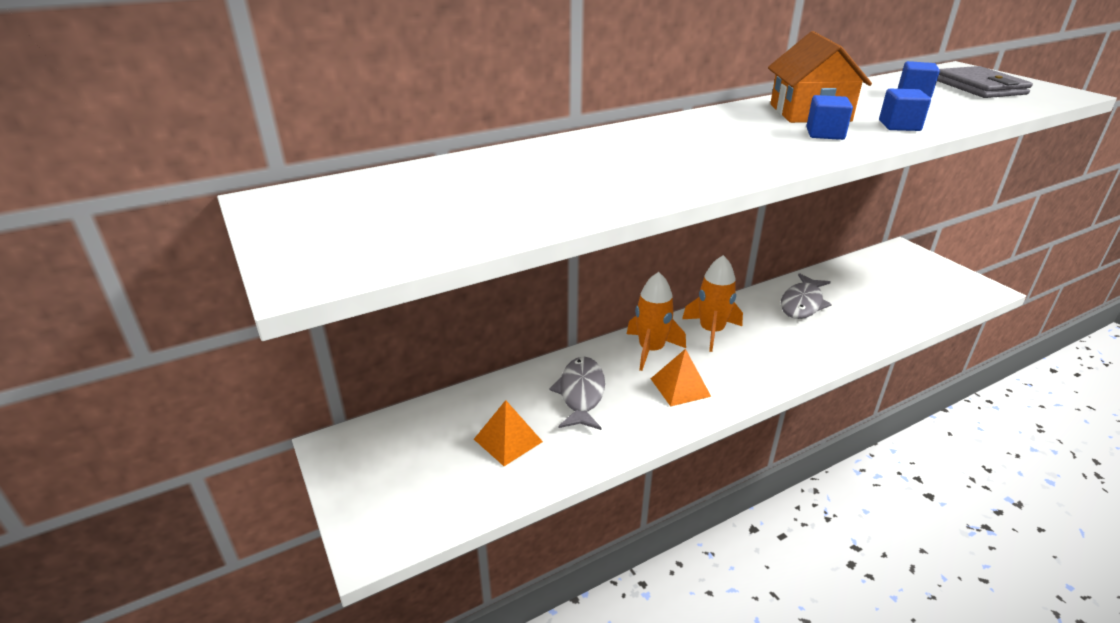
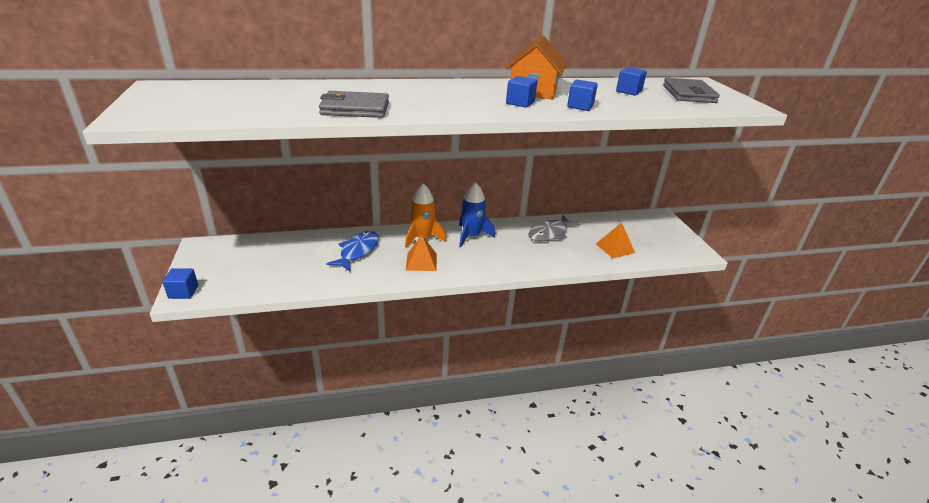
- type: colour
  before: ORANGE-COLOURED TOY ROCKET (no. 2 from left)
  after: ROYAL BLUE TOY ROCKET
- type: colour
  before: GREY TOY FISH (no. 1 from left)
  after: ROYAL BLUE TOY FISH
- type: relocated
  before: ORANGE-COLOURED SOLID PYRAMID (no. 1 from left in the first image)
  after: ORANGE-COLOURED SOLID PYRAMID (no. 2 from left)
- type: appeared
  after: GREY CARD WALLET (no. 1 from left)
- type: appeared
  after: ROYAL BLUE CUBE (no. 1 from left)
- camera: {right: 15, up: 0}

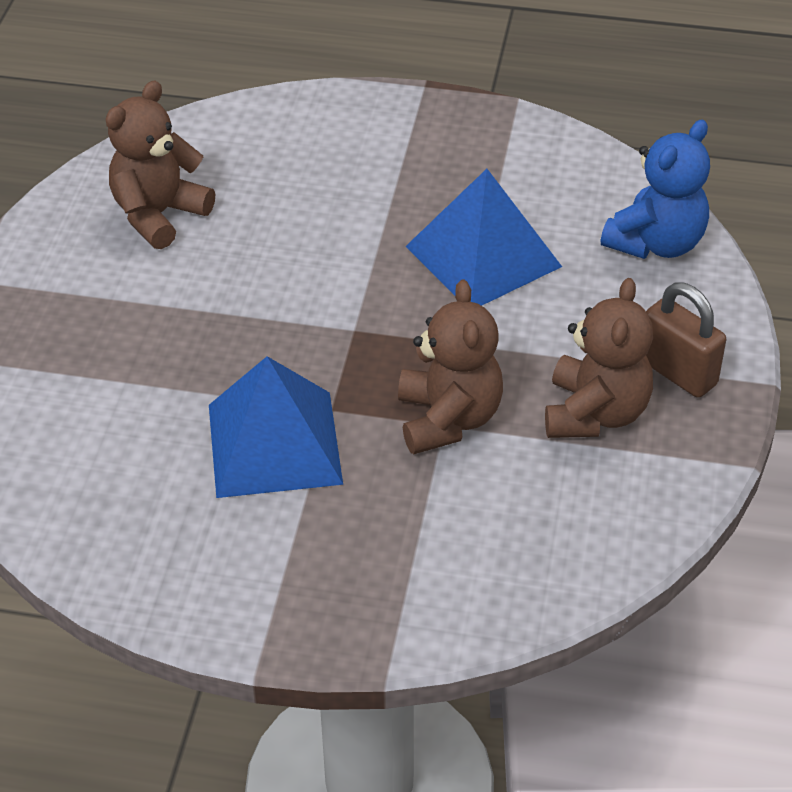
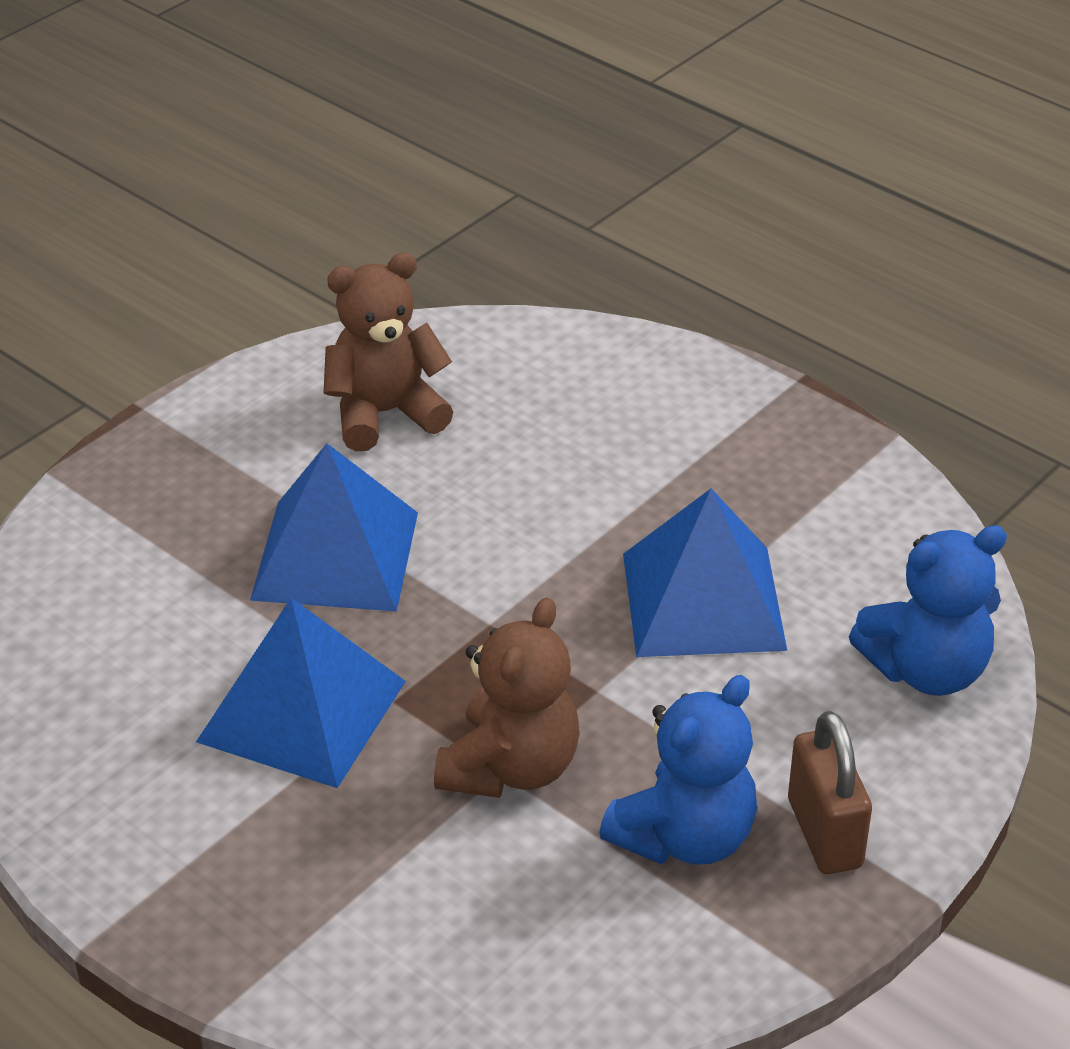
- type: colour
  before: BROWN TEDDY (no. 3 from left)
  after: ROYAL BLUE TEDDY (no. 1 from left)
- type: appeared
  after: ROYAL BLUE SOLID PYRAMID (no. 2 from left)
- camera: {right: 30, up: -5}

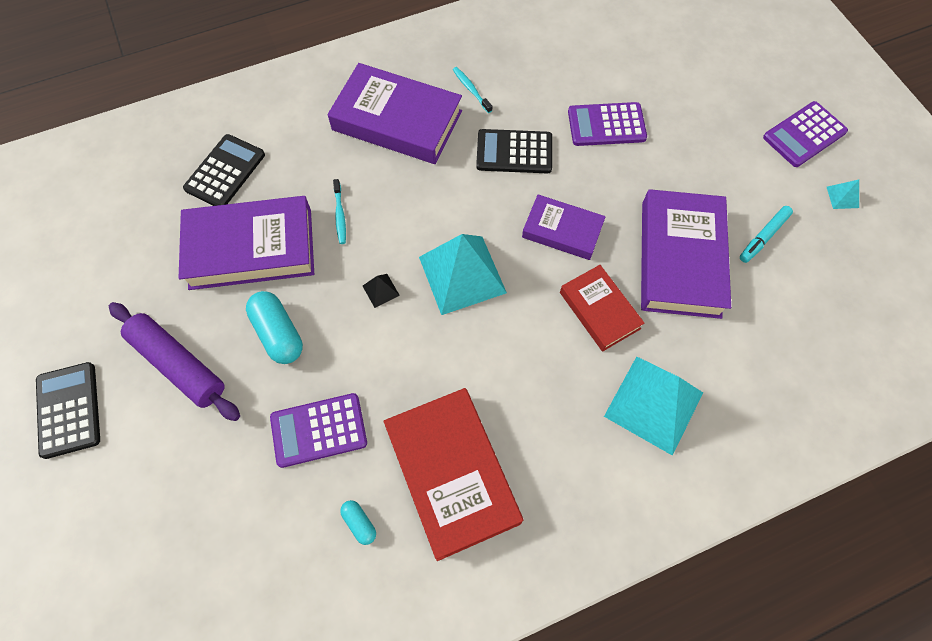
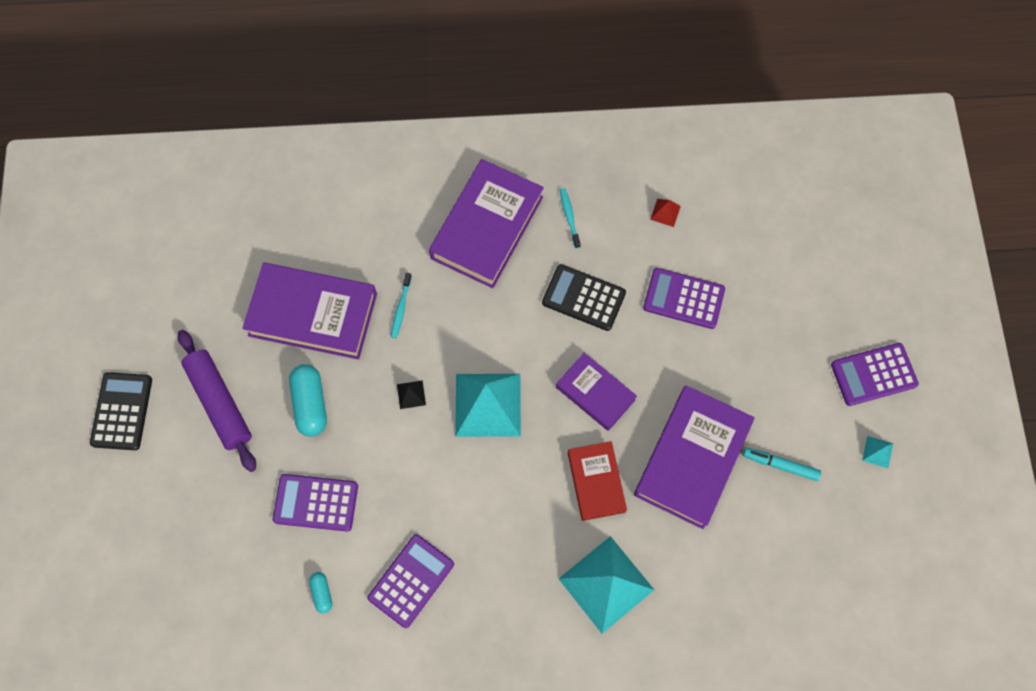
- type: spun
  before: PURPLE BOOK (no. 2 from left)
  turn: 75
- type: missing
  before: BLACK CALCULATOR (no. 2 from left)
- type: spun
  before: AQUA MARKER
  turn: 45
- type: exchanged
  before: CRIMSON BOOK (no. 1 from left)
  after: PURPLE CALCULATOR (no. 2 from left)
- type: appeared
  after: CRIMSON SOLID PYRAMID
- camera: {right: 20, up: 5}

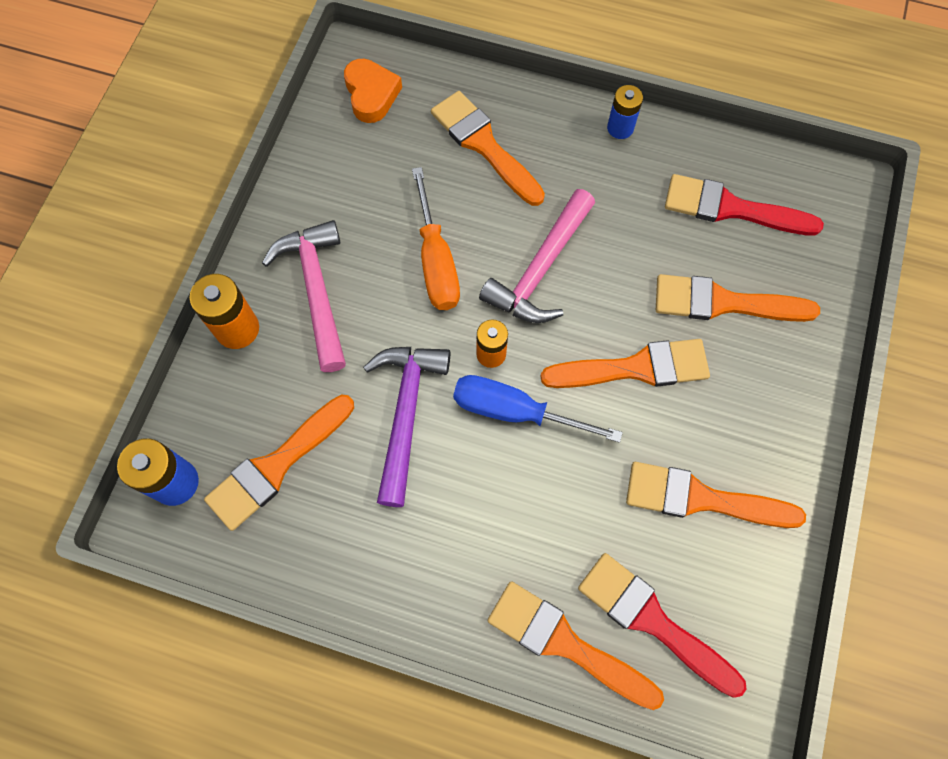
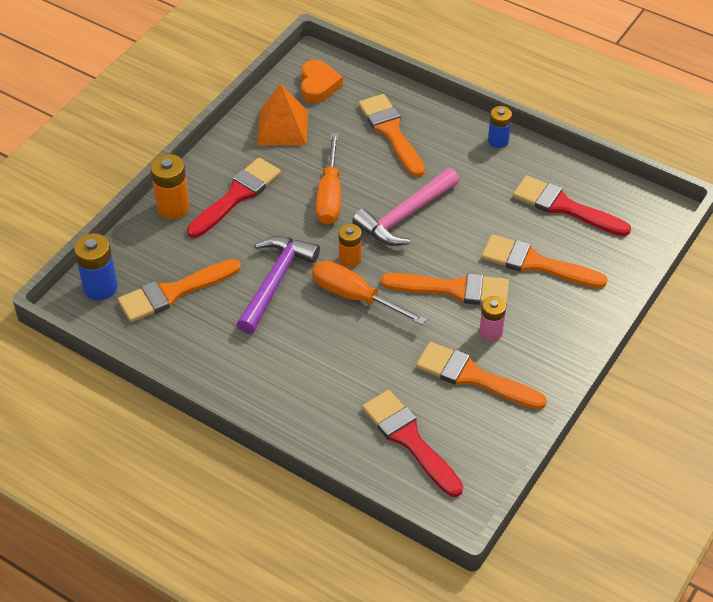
- type: exchanged
  before: ROSY CLAW HAMMER (no. 1 from left)
  after: CRIMSON PAINT BRUSH (no. 1 from left)
- type: colour
  before: ROYAL BLUE FLAT SCREWDRIVER
  after: ORANGE-COLOURED FLAT SCREWDRIVER (no. 2 from left)
- type: missing
  before: ORANGE-COLOURED PAINT BRUSH (no. 3 from left)
- type: appeared
  after: ORANGE-COLOURED SOLID PYRAMID
- type: appeared
  after: ROSY POWER CELL
- camera: {right: 15, up: -20}

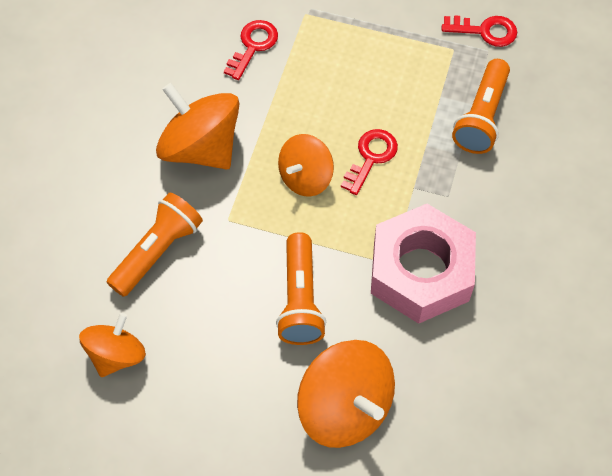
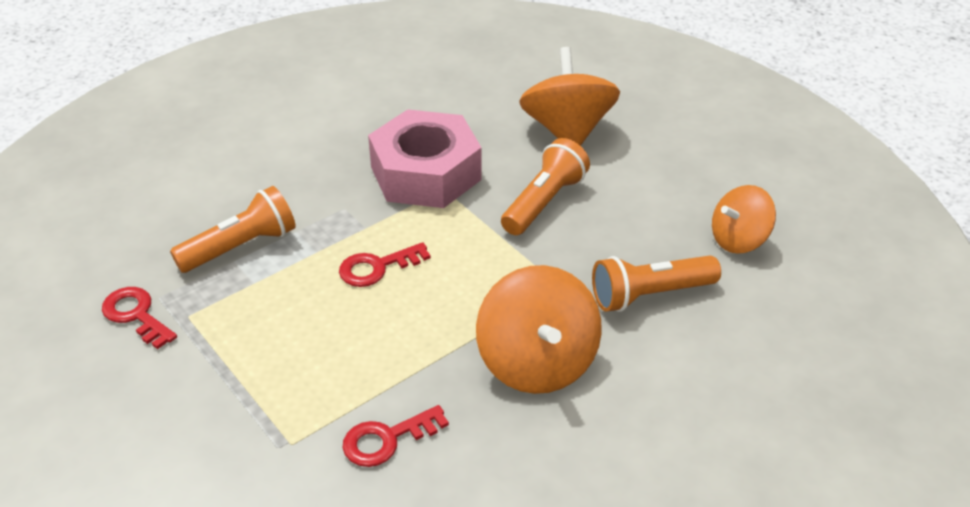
- type: missing
  before: ORANGE-COLOURED SPINNING TOP (no. 3 from left)
- camera: {right: -145, up: -20}

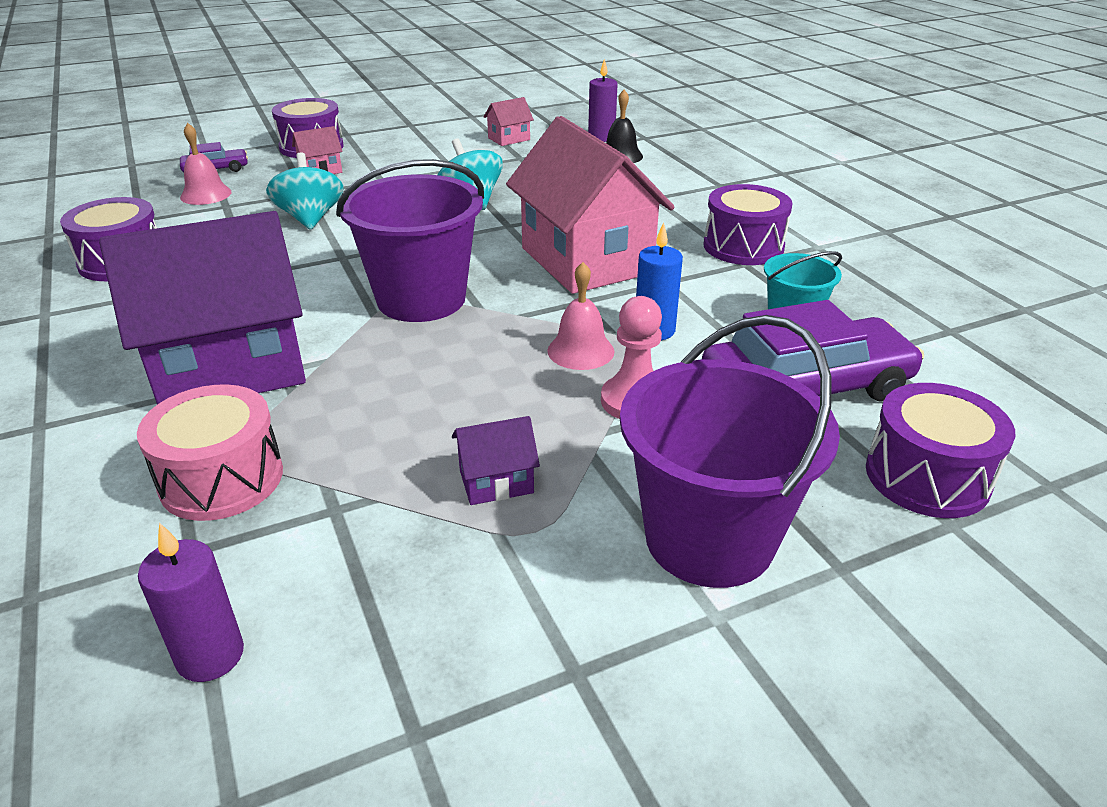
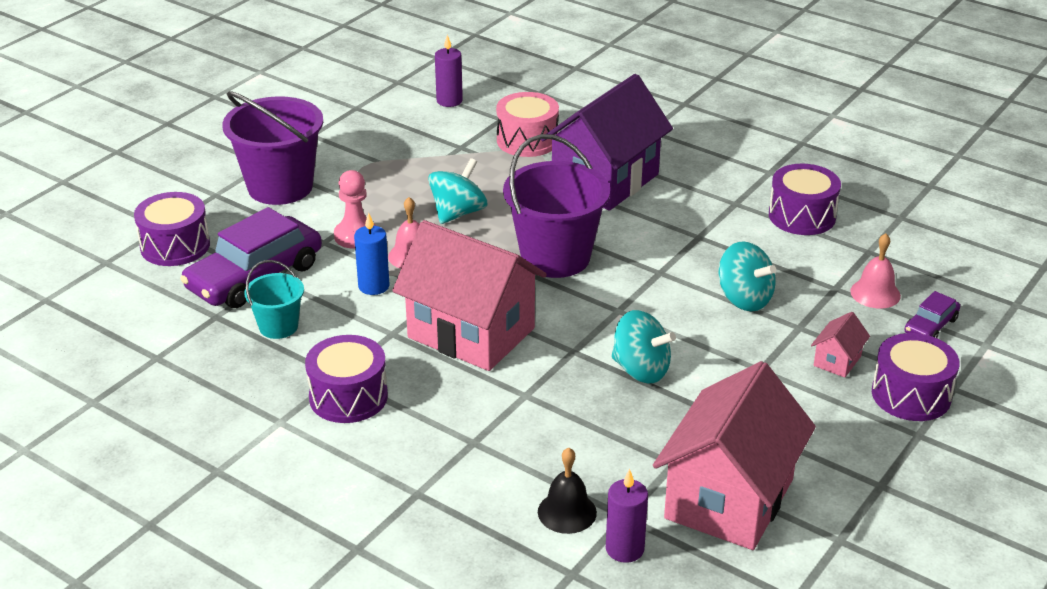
- type: size
  before: ROSY TOY HOUSE (no. 2 from left)
  scale: 2.48
- type: missing
  before: PURPLE TOY HOUSE (no. 2 from left)
- type: appeared
  after: AQUA SPINNING TOP (no. 1 from left)
- camera: {right: 150, up: 0}

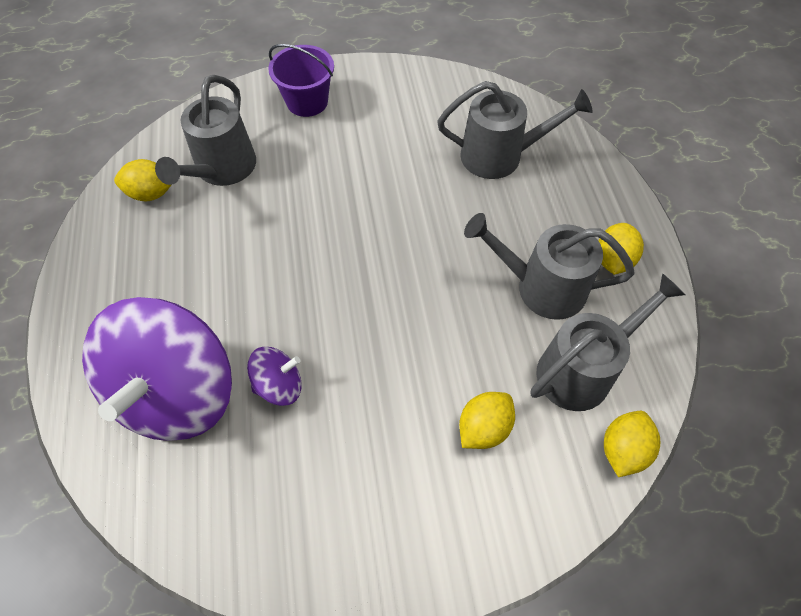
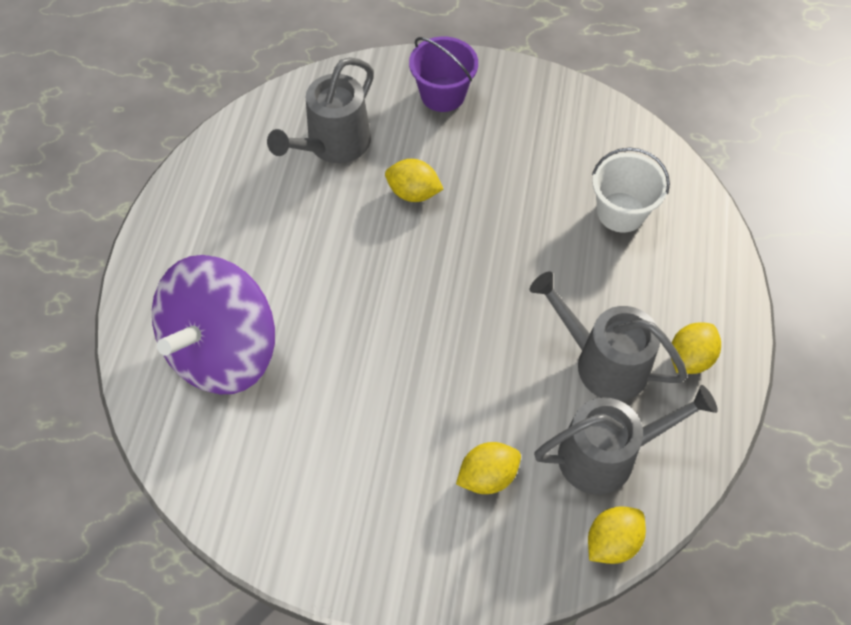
- type: exchanged
  before: GREY SPRINKLING CAN (no. 2 from left)
  after: WHITE SAND BUCKET
- type: relocated
  before: YELLOW TOY LEMON (no. 1 from left)
- type: missing
  before: PURPLE SPINNING TOP (no. 2 from left)
- camera: {right: 20, up: 0}

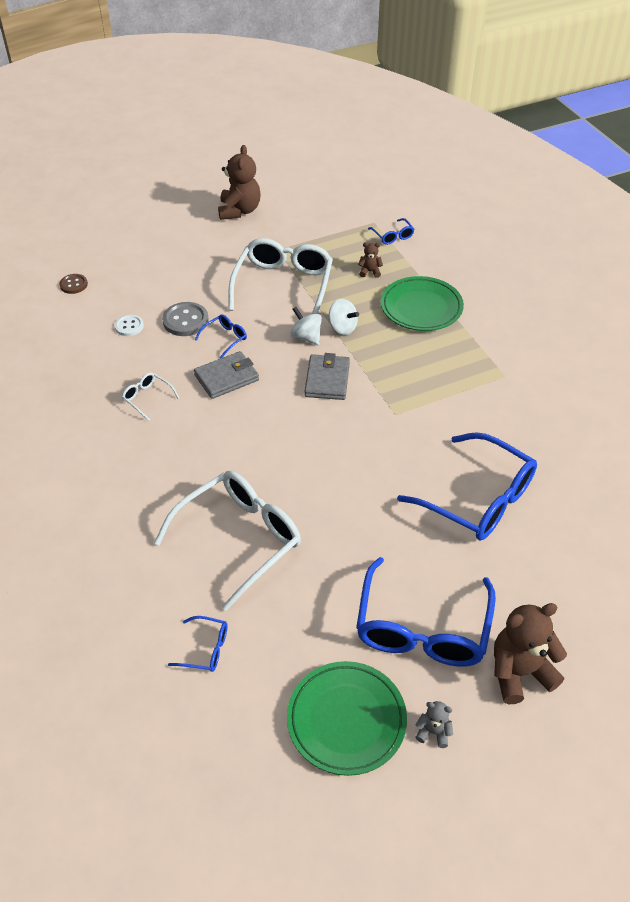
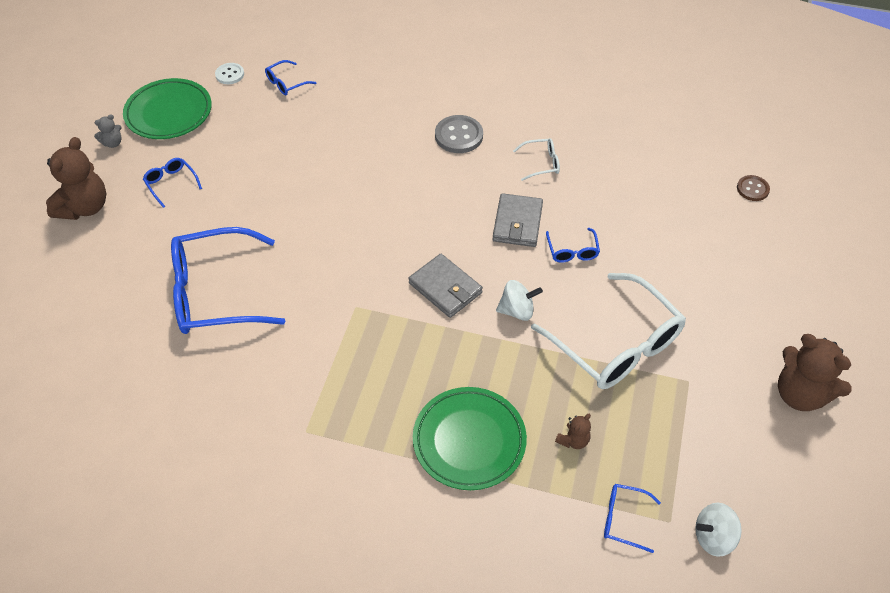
- type: relocated
  before: WHITE SPINNING TOP (no. 2 from left)
- type: relocated
  before: GREY SHIRT BUTTON
- type: relocated
  before: WHITE SHIRT BUTTON
- type: missing
  before: WHITE SPECTACLES (no. 2 from left)
- type: size
  before: ROYAL BLUE SPECTACLES (no. 4 from left in the first image)
  scale: 0.43
- camera: {right: 130, up: 5}

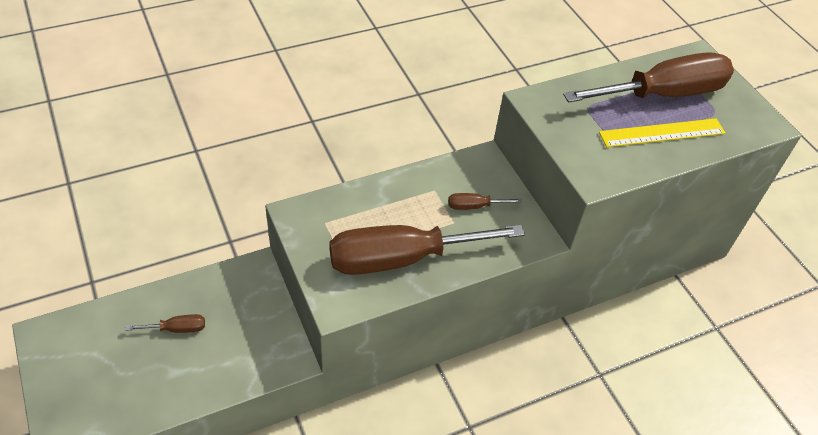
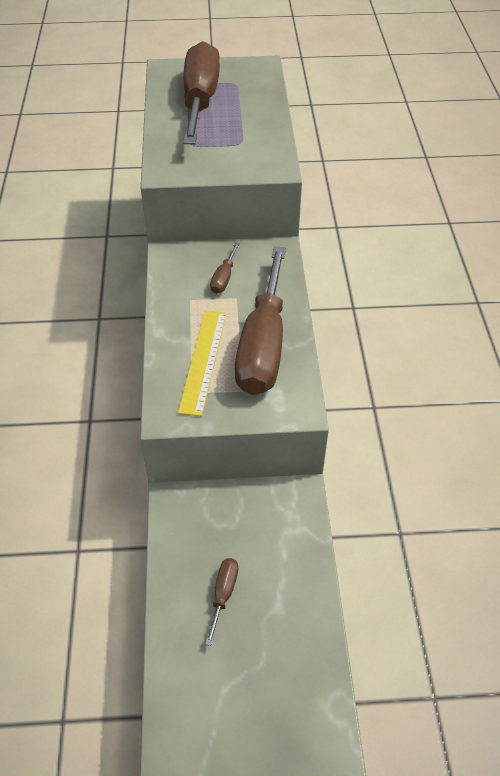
- type: relocated
  before: YELLOW MEASURING STICK
- camera: {right: -65, up: 0}

